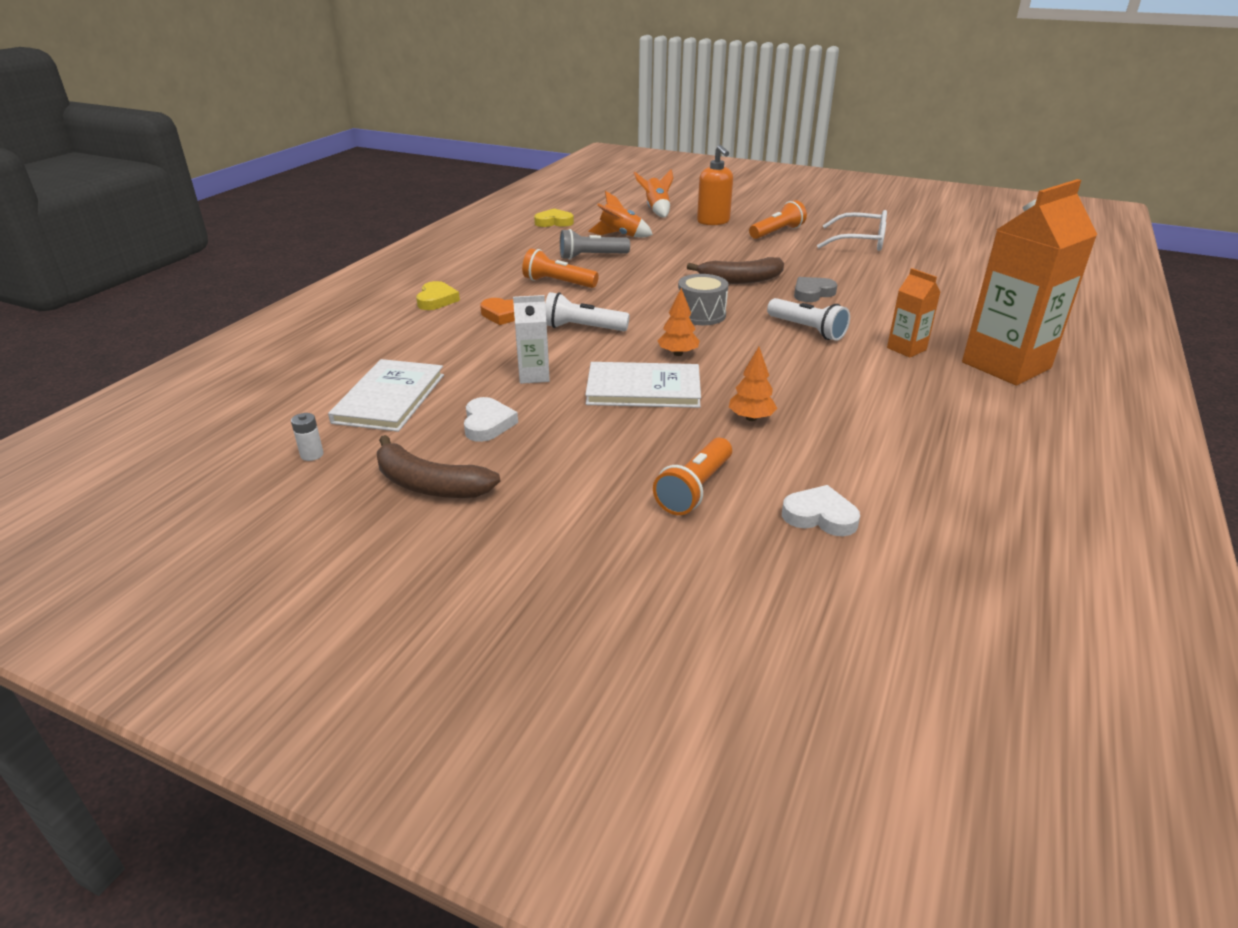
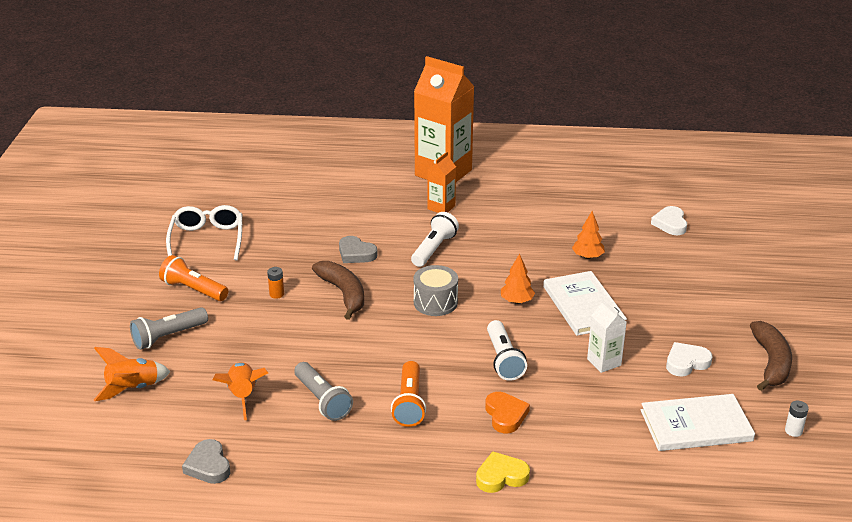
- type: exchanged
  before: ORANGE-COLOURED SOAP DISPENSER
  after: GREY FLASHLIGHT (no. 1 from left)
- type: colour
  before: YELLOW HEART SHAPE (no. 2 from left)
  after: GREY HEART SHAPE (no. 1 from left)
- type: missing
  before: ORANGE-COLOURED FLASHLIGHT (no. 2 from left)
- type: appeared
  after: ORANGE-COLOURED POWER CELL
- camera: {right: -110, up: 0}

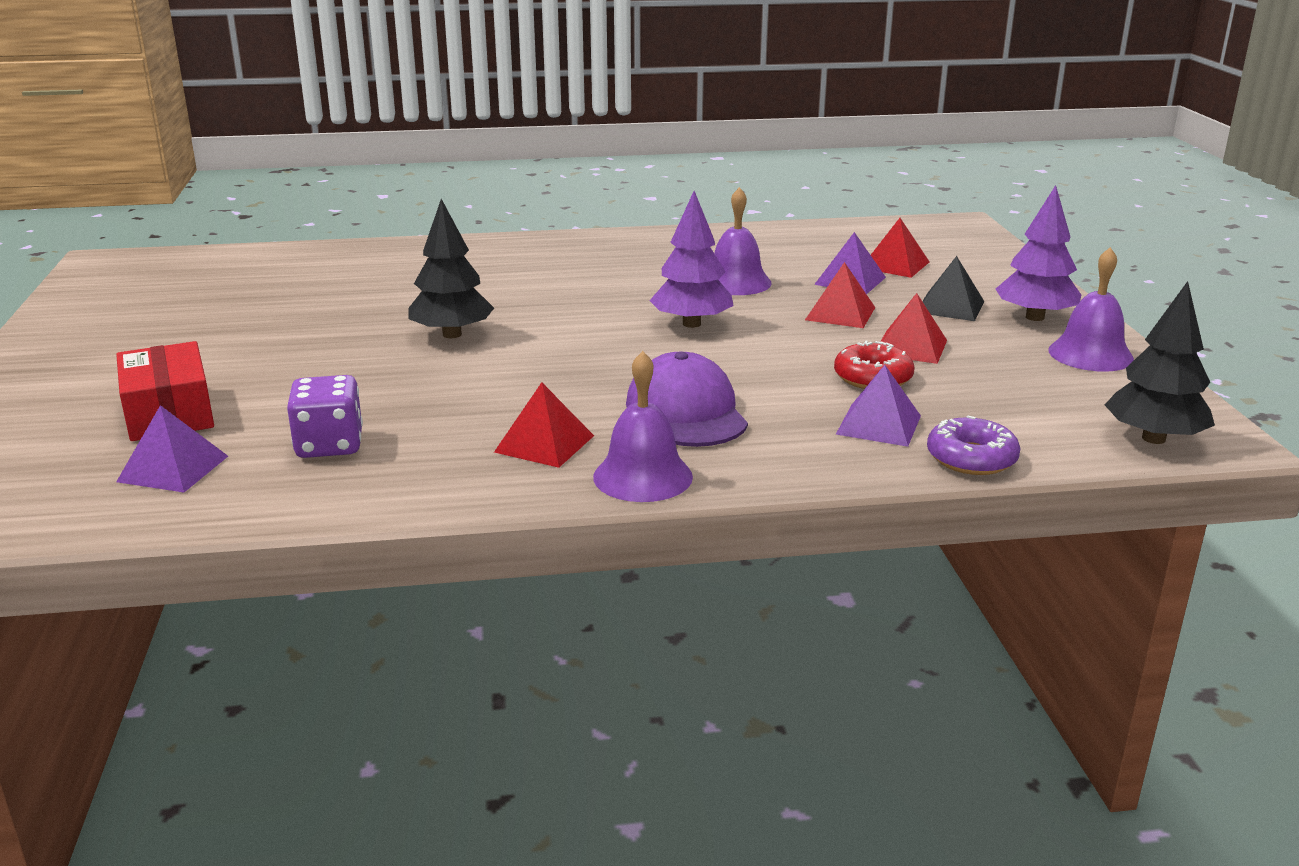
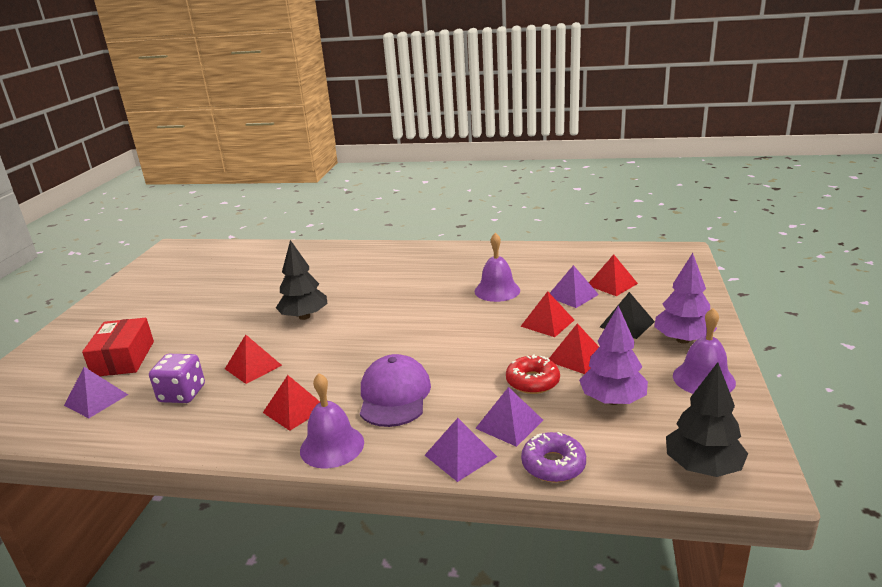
- type: relocated
  before: PURPLE FIR TREE (no. 1 from left)
- type: appeared
  after: CRIMSON SOLID PYRAMID (no. 1 from left)
- type: appeared
  after: PURPLE SOLID PYRAMID (no. 2 from left)
- camera: {right: 20, up: 0}

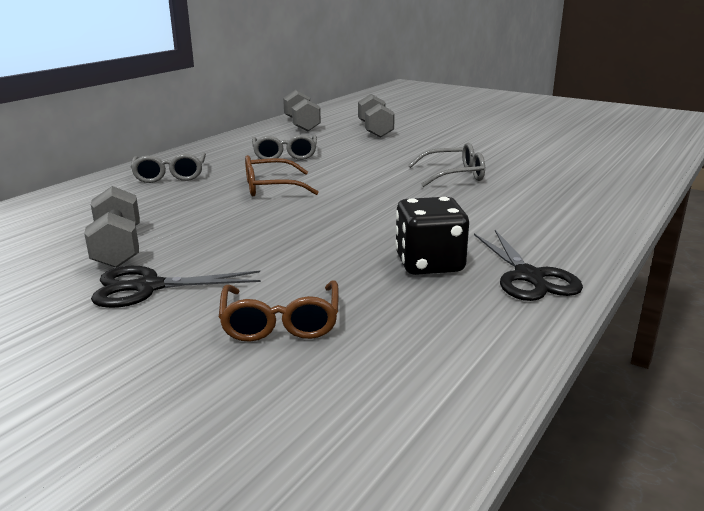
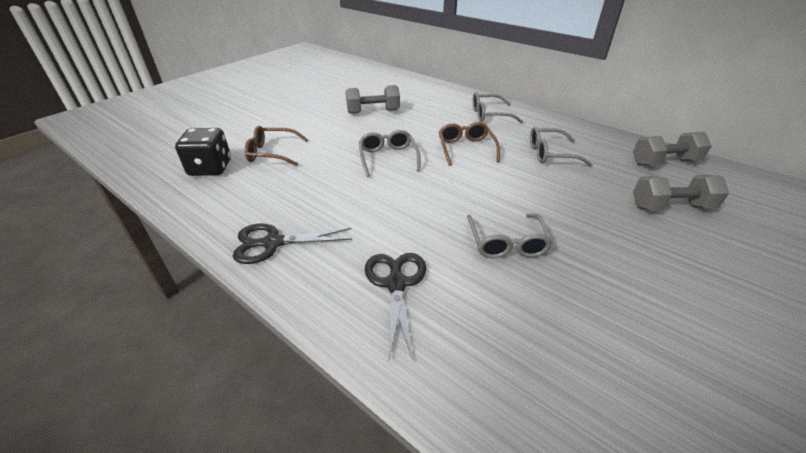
- type: relocated
  before: BLACK DIE
- type: relocated
  before: BLACK PAIR OF SCISSORS (no. 1 from left in the first image)
  after: BLACK PAIR OF SCISSORS (no. 2 from left)
- type: appeared
  after: GREY SPECTACLES (no. 1 from left)
- camera: {right: 95, up: 15}

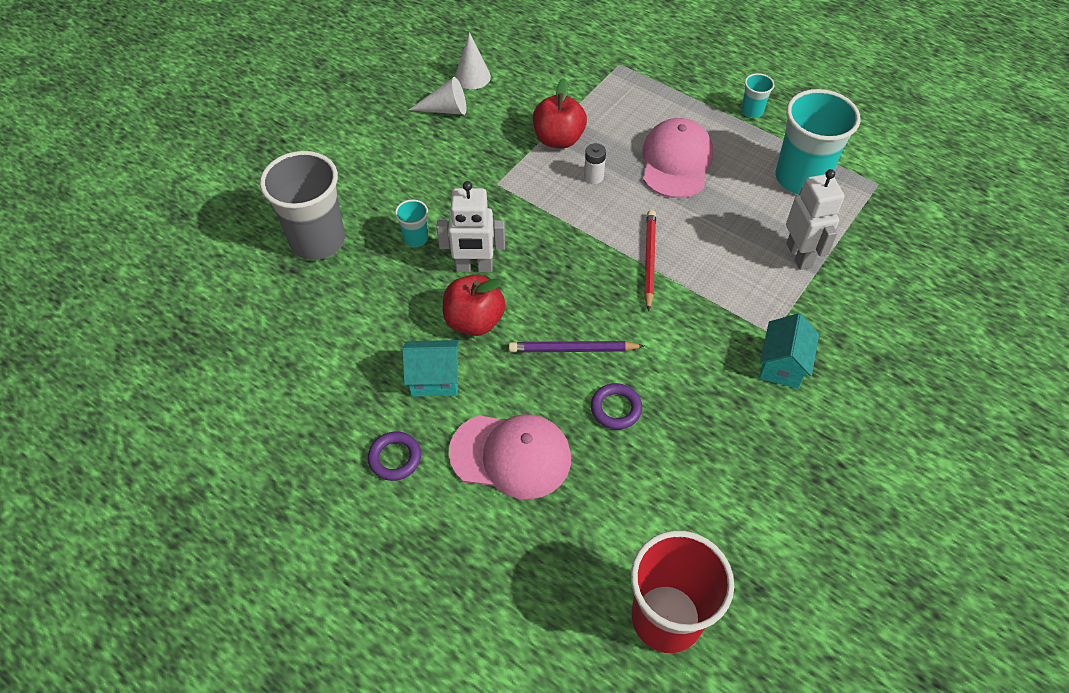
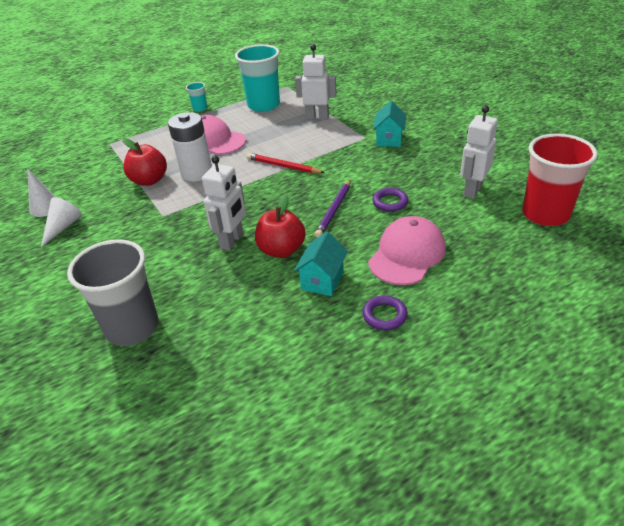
- type: size
  before: WHITE POWER CELL
  scale: 2.15
- type: missing
  before: AQUA BEAKER (no. 1 from left)
- type: spun
  before: AQUA TOY HOUSE (no. 2 from left)
  turn: 60
- type: appeared
  after: WHITE ROBOT FIGURE (no. 3 from left)
- camera: {right: -65, up: -15}

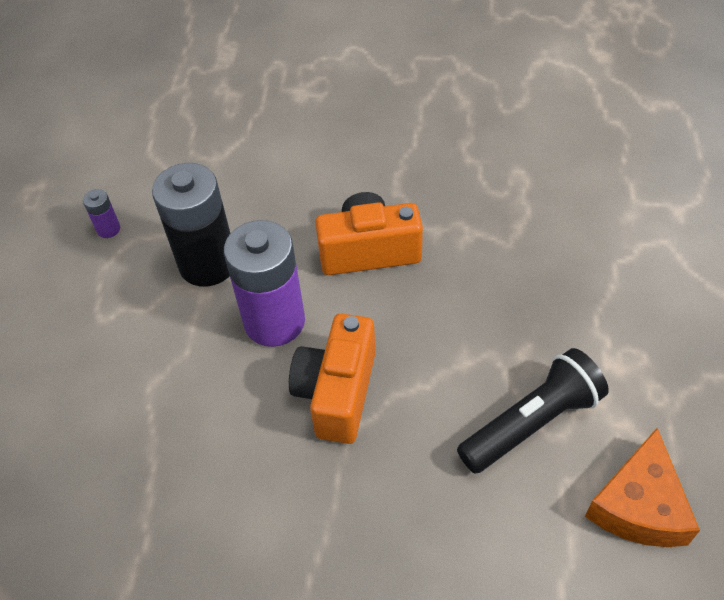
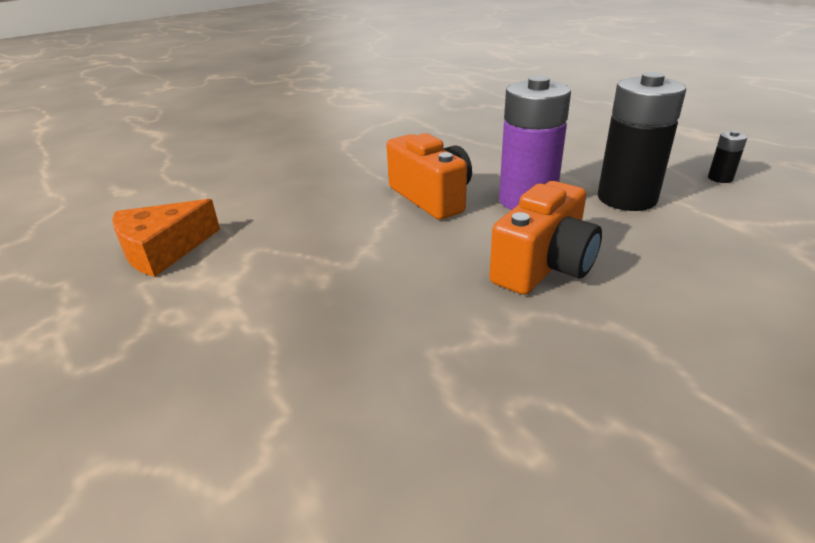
- type: colour
  before: PURPLE POWER CELL (no. 1 from left)
  after: BLACK POWER CELL (no. 2 from left)
- type: missing
  before: BLACK FLASHLIGHT
- type: spun
  before: ORANGE-COLOURED CHEESE WEDGE
  turn: -105
- camera: {right: 135, up: -20}

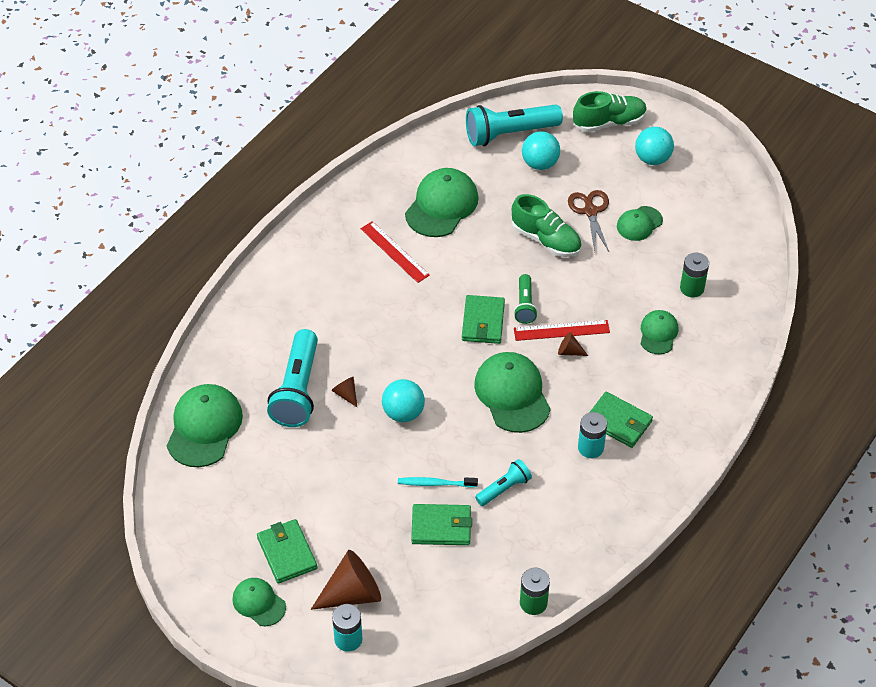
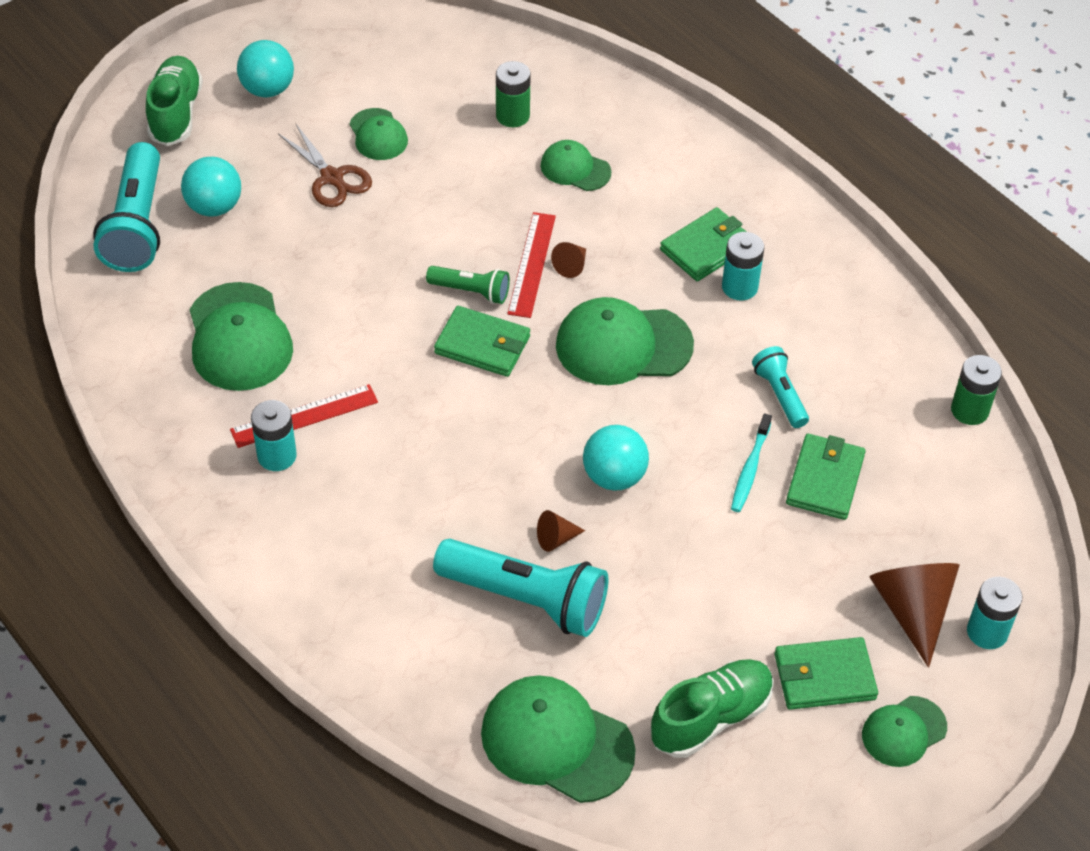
- type: spun
  before: EMERALD CAP (no. 3 from left in the first image)
  turn: -150
- type: spun
  before: BROWN PAIR OF SCISSORS
  turn: -135
- type: relocated
  before: EMERALD SHOE (no. 1 from left in the first image)
  after: EMERALD SHOE (no. 2 from left)
- type: appeared
  after: AQUA POWER CELL (no. 1 from left)
- camera: {right: -75, up: 0}

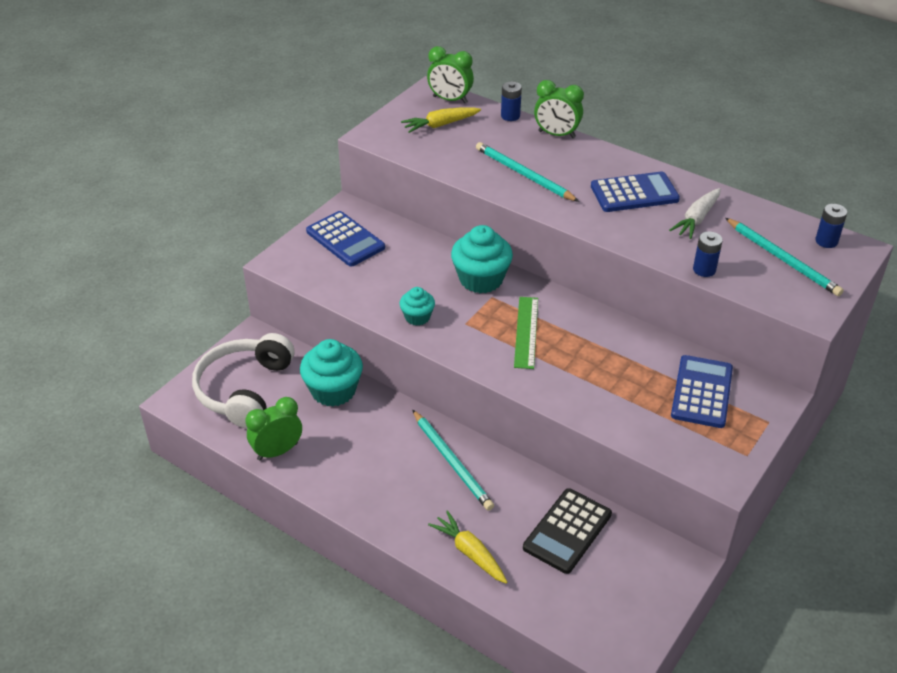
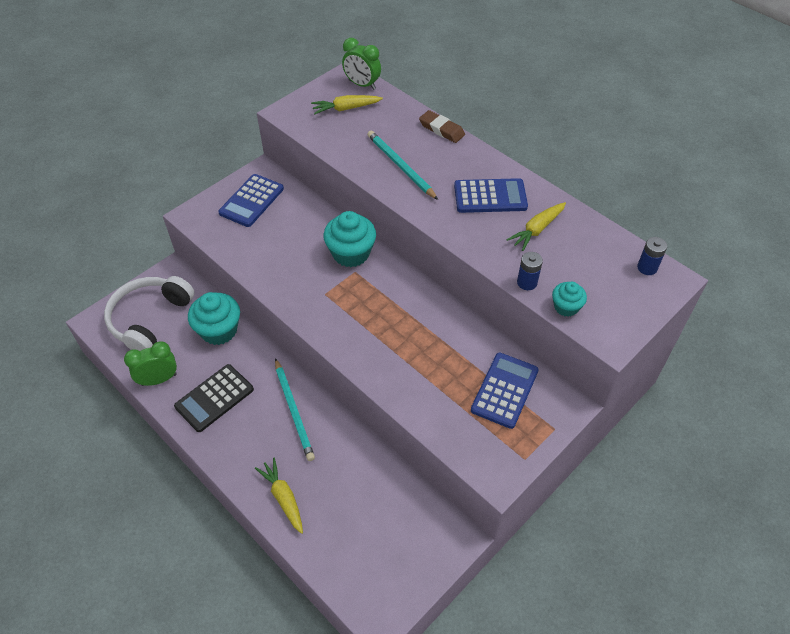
- type: exchanged
  before: EMERALD BEDSIDE CLOCK (no. 3 from left)
  after: BROWN PENCIL ERASER
- type: missing
  before: ROYAL BLUE POWER CELL (no. 1 from left)
- type: colour
  before: WHITE CARROT
  after: YELLOW CARROT (no. 3 from left)
- type: spun
  before: ROYAL BLUE CALCULATOR (no. 1 from left)
  turn: 60
- type: missing
  before: AQUA PENCIL (no. 3 from left)
- type: relocated
  before: AQUA MUFFIN (no. 2 from left in the first image)
  after: AQUA MUFFIN (no. 3 from left)
- type: missing
  before: EMERALD MEASURING STICK
- type: relocated
  before: BLACK CALCULATOR
- camera: {right: 10, up: 10}

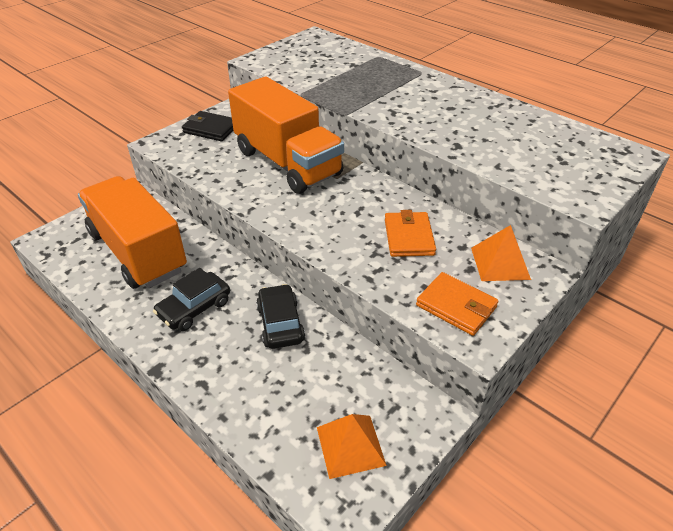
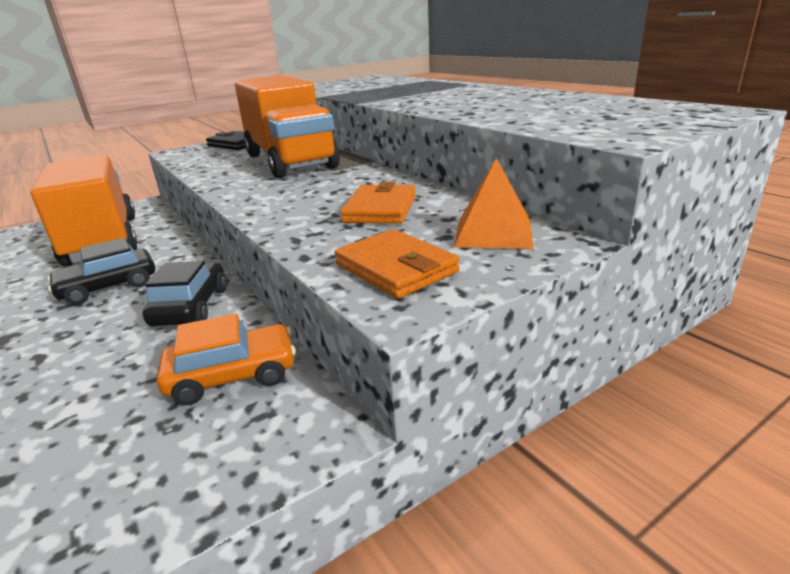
- type: missing
  before: ORANGE-COLOURED SOLID PYRAMID (no. 1 from left)
- type: appeared
  after: ORANGE-COLOURED AUTOMOBILE
- camera: {right: 15, up: -15}

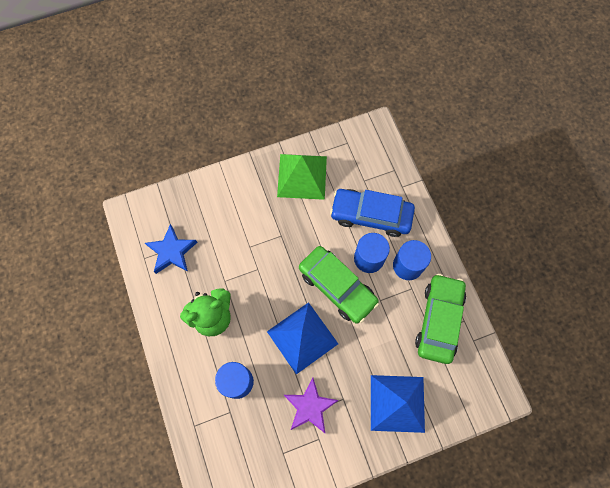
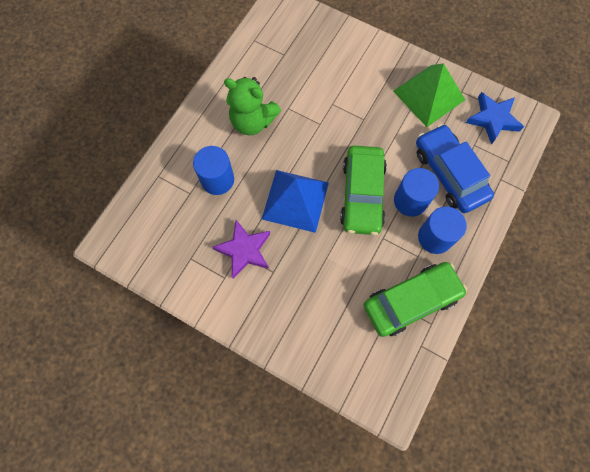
- type: relocated
  before: ROYAL BLUE STAR
- type: missing
  before: ROYAL BLUE SOLID PYRAMID (no. 2 from left)
- camera: {right: 50, up: 0}

